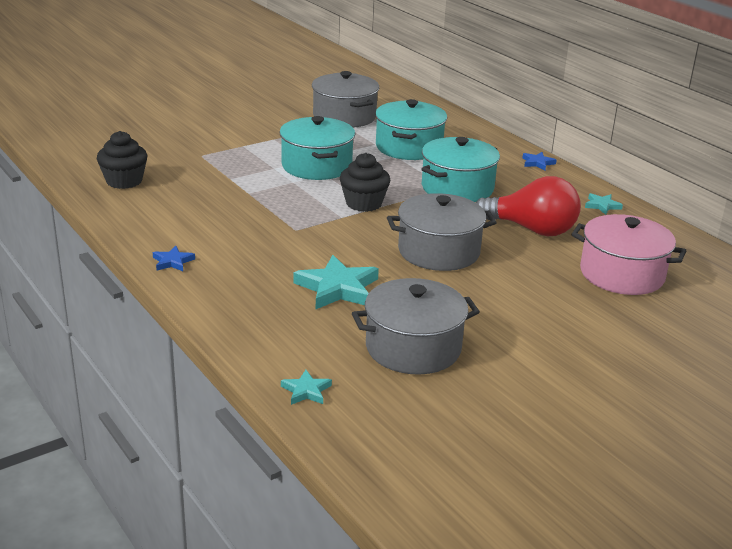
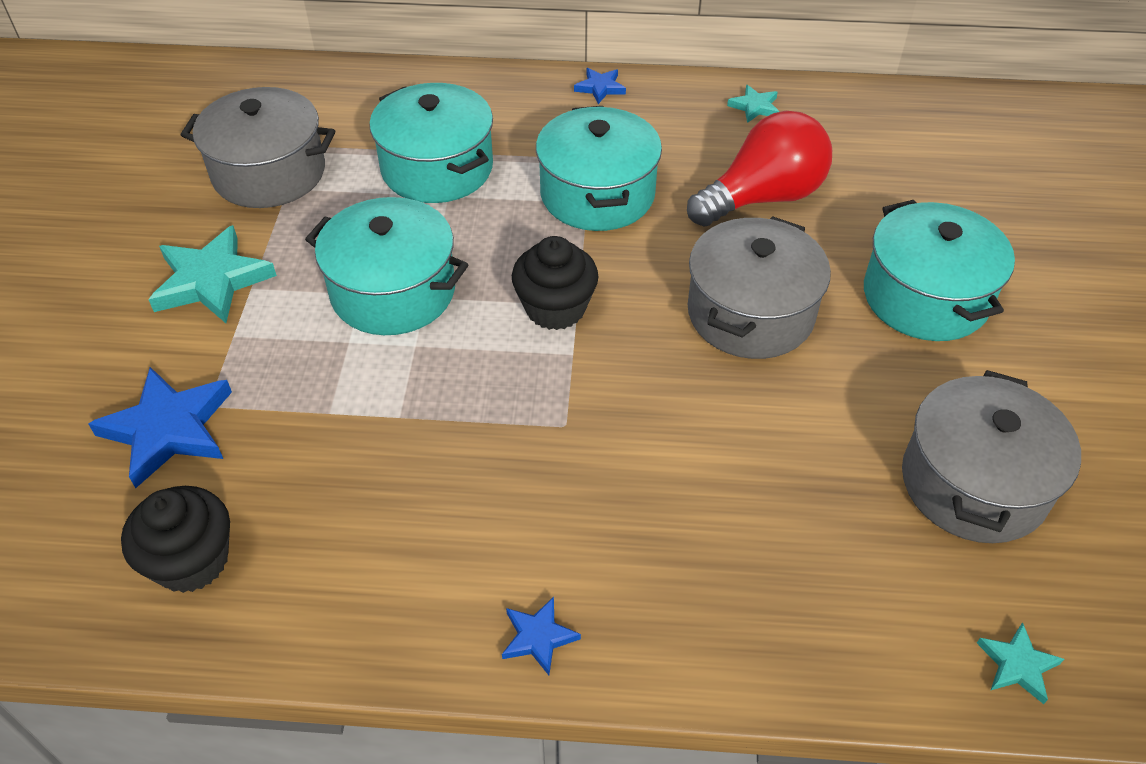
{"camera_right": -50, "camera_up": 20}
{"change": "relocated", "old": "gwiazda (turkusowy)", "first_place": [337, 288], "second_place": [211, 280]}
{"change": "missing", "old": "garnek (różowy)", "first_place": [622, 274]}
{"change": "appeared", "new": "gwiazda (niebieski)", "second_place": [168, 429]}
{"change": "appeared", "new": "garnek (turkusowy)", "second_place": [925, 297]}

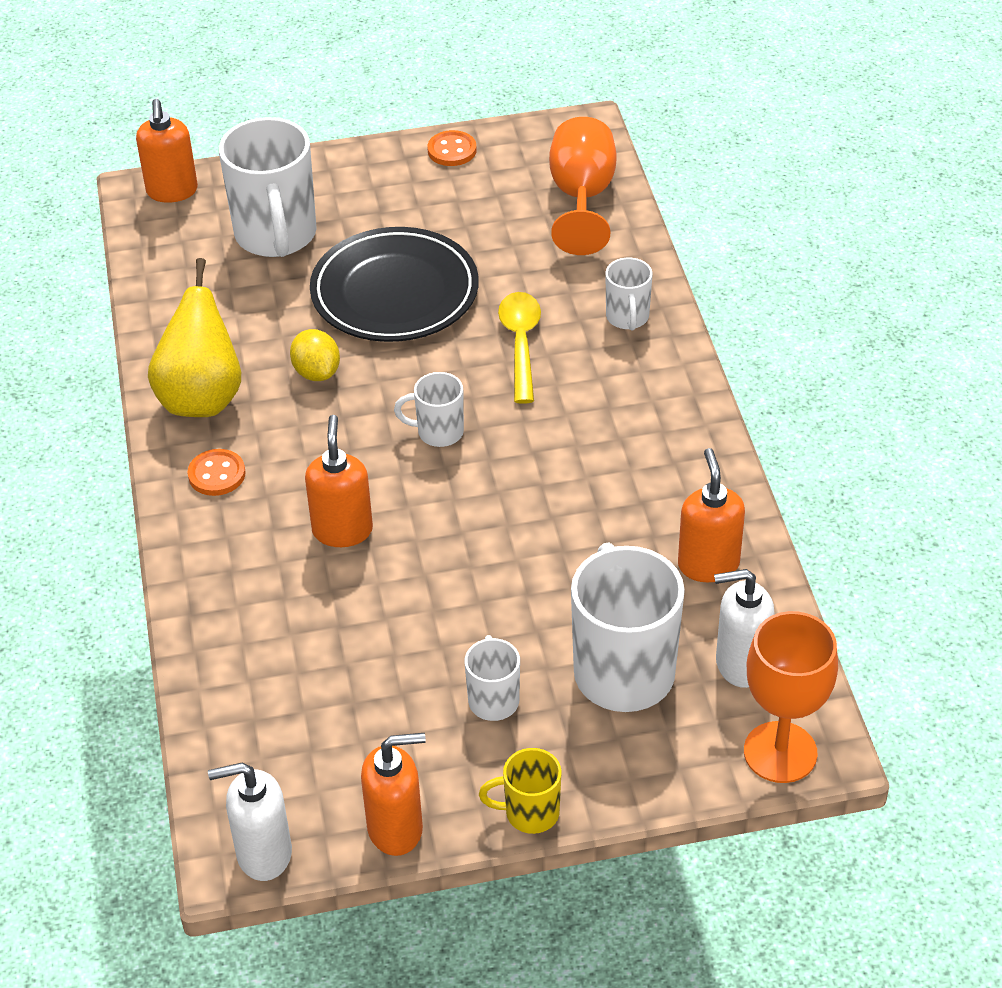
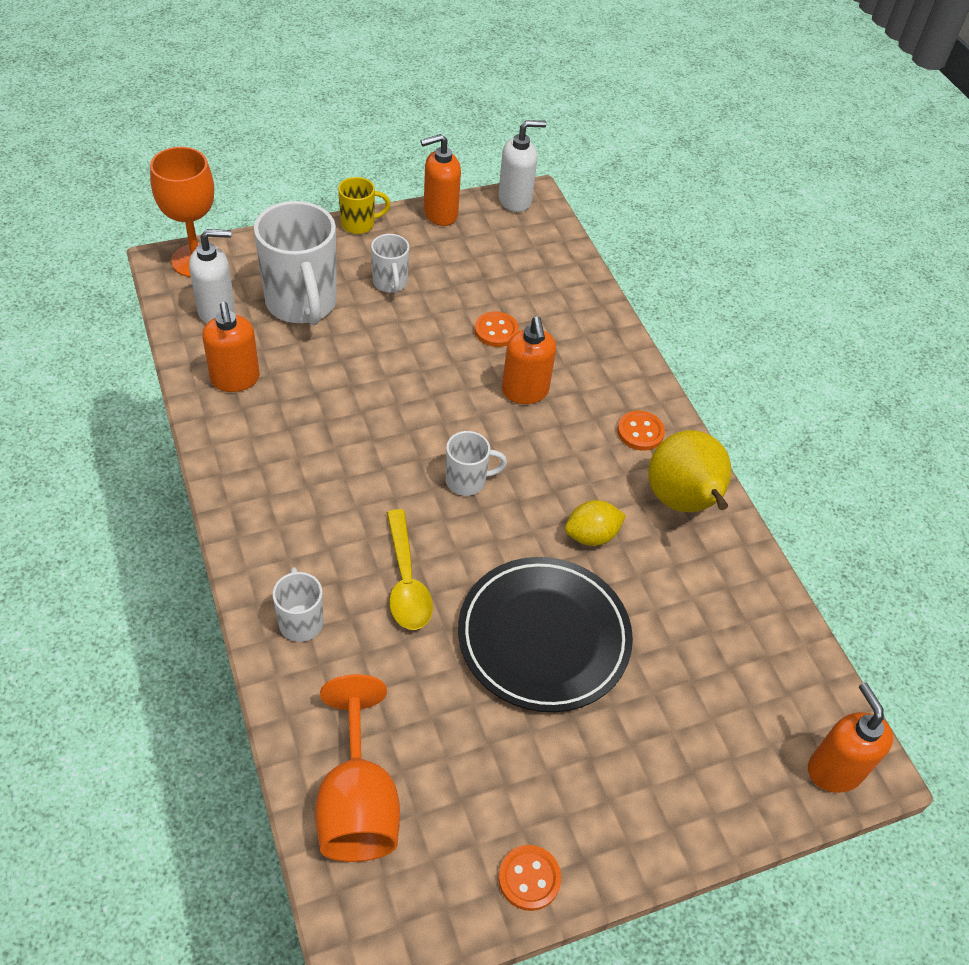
{"camera_right": 165, "camera_up": 5}
{"change": "missing", "old": "kubek (biały)", "first_place": [276, 236]}
{"change": "spun", "old": "cytryna (żółty)", "first_place": [317, 372], "second_place": [591, 535], "degrees": -75}
{"change": "appeared", "new": "guzik (pomarańczowy)", "second_place": [496, 331]}

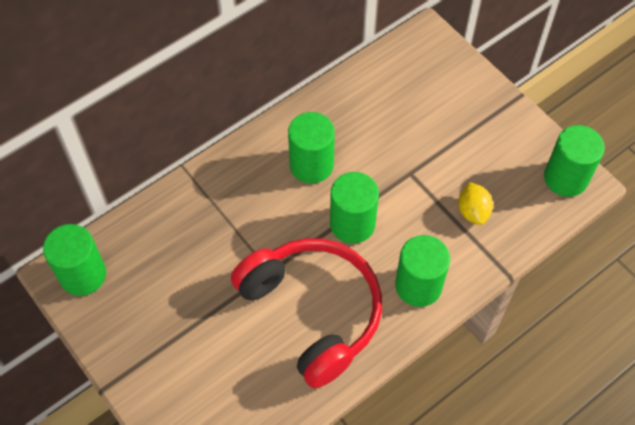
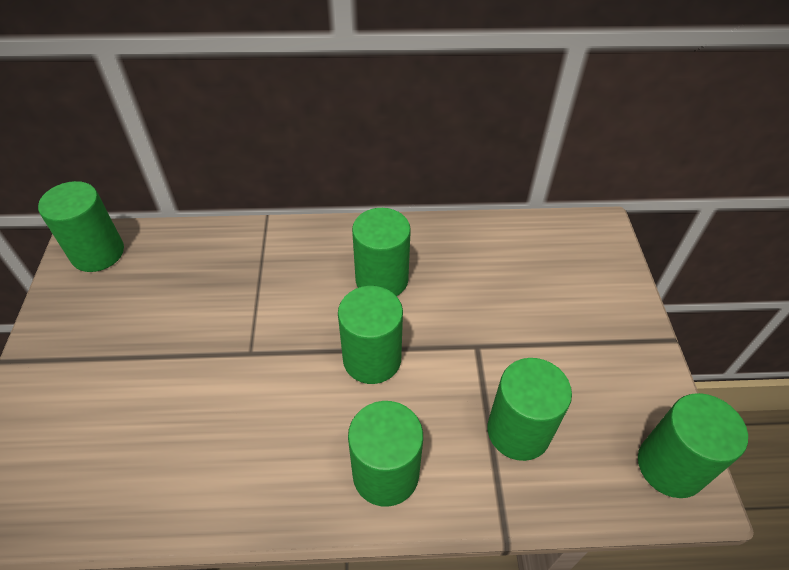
{"camera_right": 35, "camera_up": -10}
{"change": "missing", "old": "słuchawki (czerwony)", "first_place": [313, 312]}
{"change": "exchanged", "old": "cytryna (żółty)", "new": "walec (zielony)", "first_place": [473, 211], "second_place": [518, 431]}

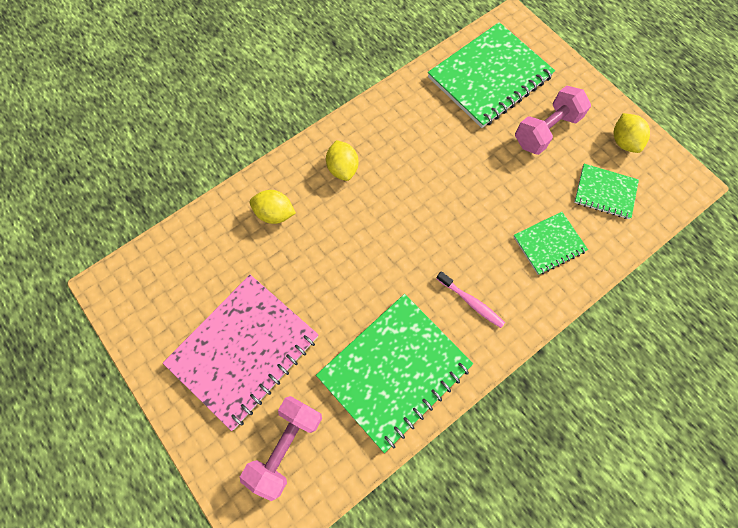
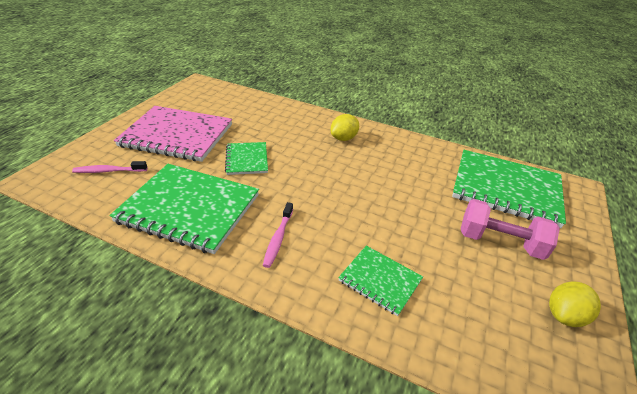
{"camera_right": 60, "camera_up": -30}
{"change": "exchanged", "old": "hantel (różowy)", "new": "szczoteczka do zębów (różowy)", "first_place": [286, 446], "second_place": [109, 171]}
{"change": "missing", "old": "cytryna (żółty)", "first_place": [275, 214]}
{"change": "relocated", "old": "zeszyt (zielony)", "first_place": [605, 192], "second_place": [247, 159]}

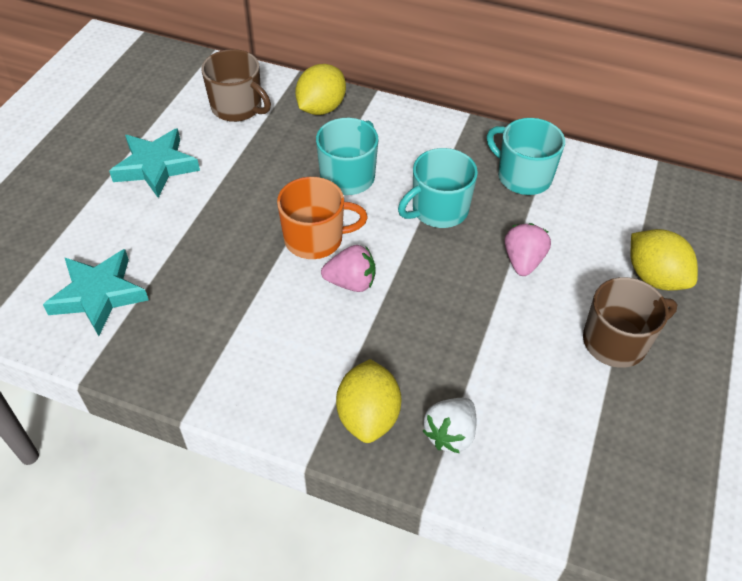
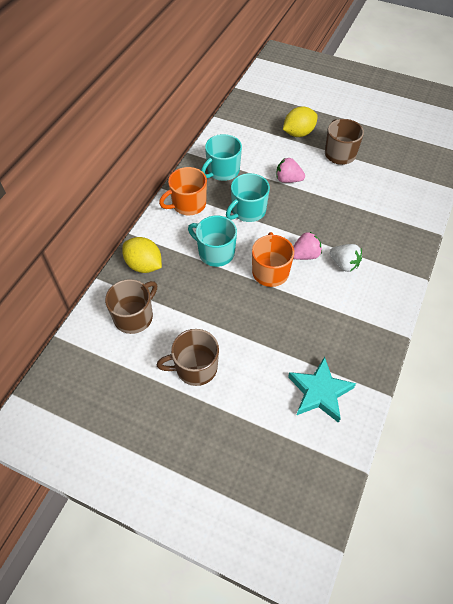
{"camera_right": -85, "camera_up": 5}
{"change": "exchanged", "old": "gwiazda (turkusowy)", "new": "kubek (brązowy)", "first_place": [156, 167], "second_place": [195, 368]}
{"change": "spun", "old": "truskawka (różowy)", "first_place": [351, 282], "second_place": [305, 255], "degrees": 60}
{"change": "missing", "old": "cytryna (żółty)", "first_place": [368, 416]}
{"change": "spun", "old": "kubek (turkusowy)", "first_place": [438, 210], "second_place": [248, 211], "degrees": 75}
{"change": "relocated", "old": "truskawka (biały)", "first_place": [450, 434], "second_place": [344, 264]}
{"change": "appeared", "new": "kubek (pomarańczowy)", "second_place": [188, 204]}

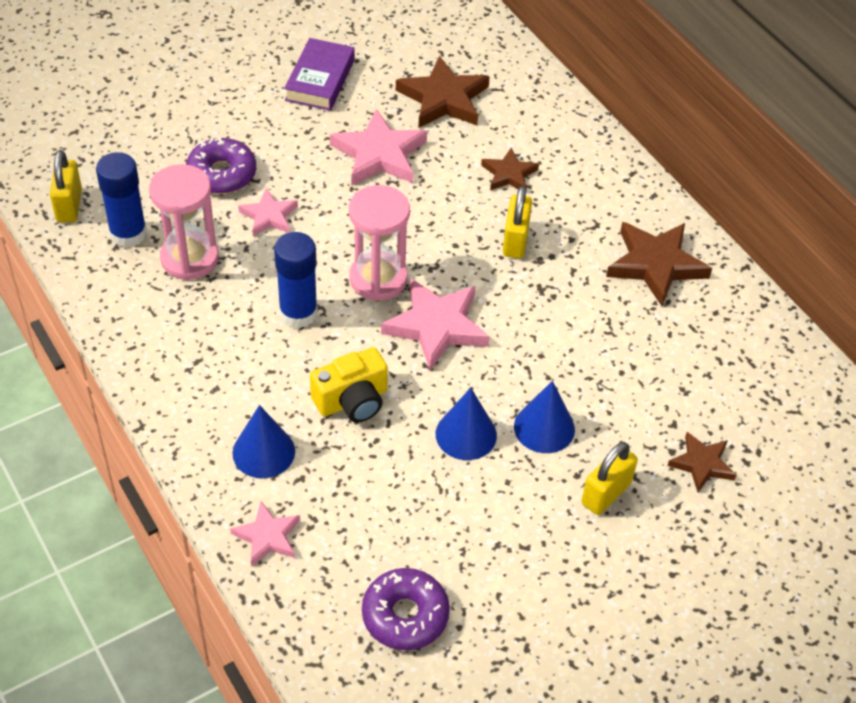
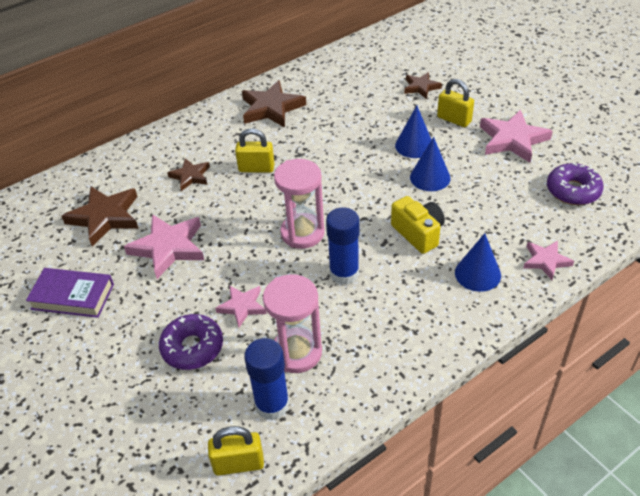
{"camera_right": -90, "camera_up": -5}
{"change": "relocated", "old": "gwiazda (różowy)", "first_place": [436, 326], "second_place": [512, 140]}

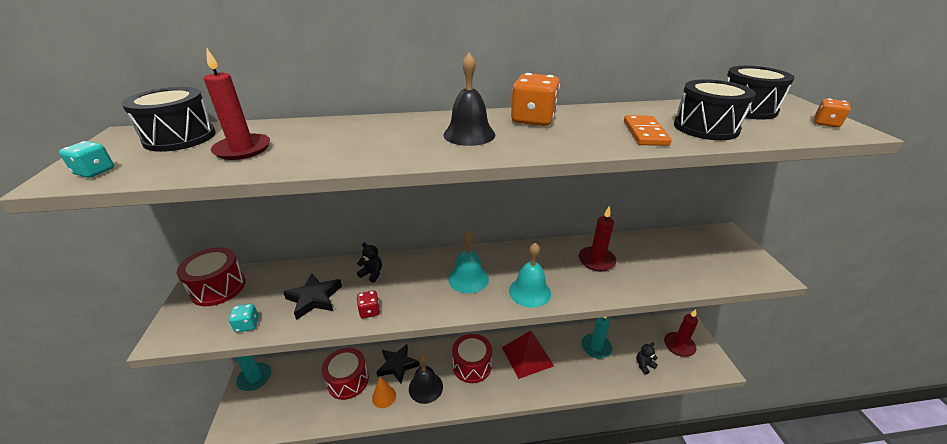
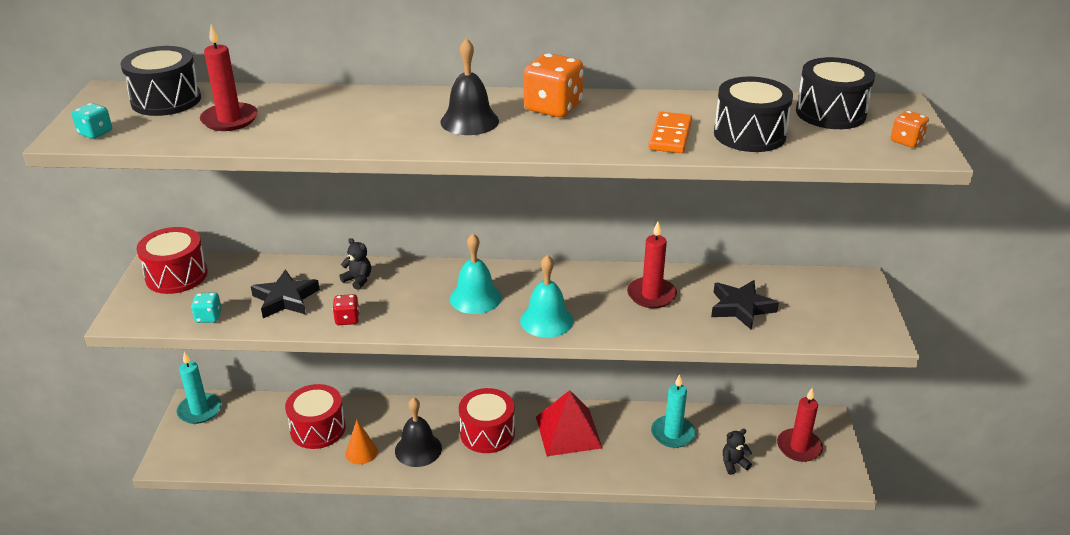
{"camera_right": 10, "camera_up": 0}
{"change": "relocated", "old": "gwiazda (czarny)", "first_place": [398, 365], "second_place": [741, 308]}

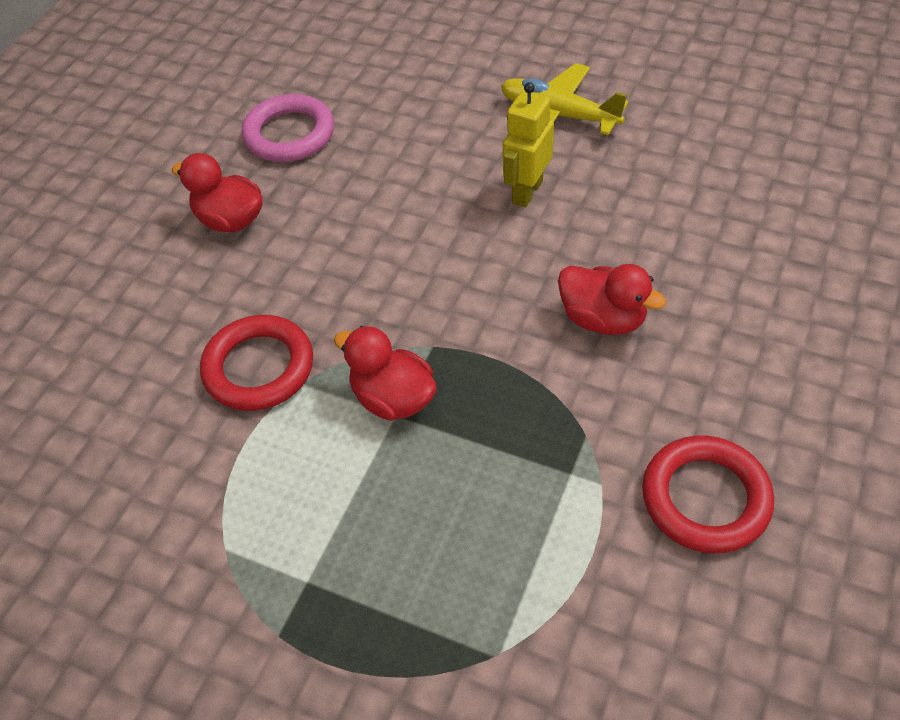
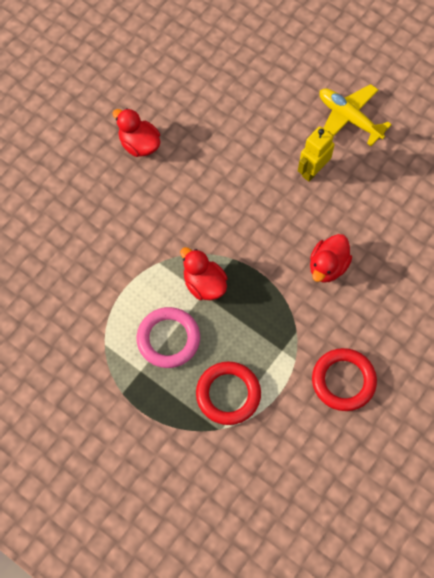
{"camera_right": 10, "camera_up": 15}
{"change": "relocated", "old": "pierścień (czerwony)", "first_place": [259, 367], "second_place": [228, 394]}
{"change": "relocated", "old": "pierścień (różowy)", "first_place": [289, 134], "second_place": [168, 339]}
{"change": "spun", "old": "kaczka (czerwony)", "first_place": [602, 319], "second_place": [327, 266], "degrees": 75}

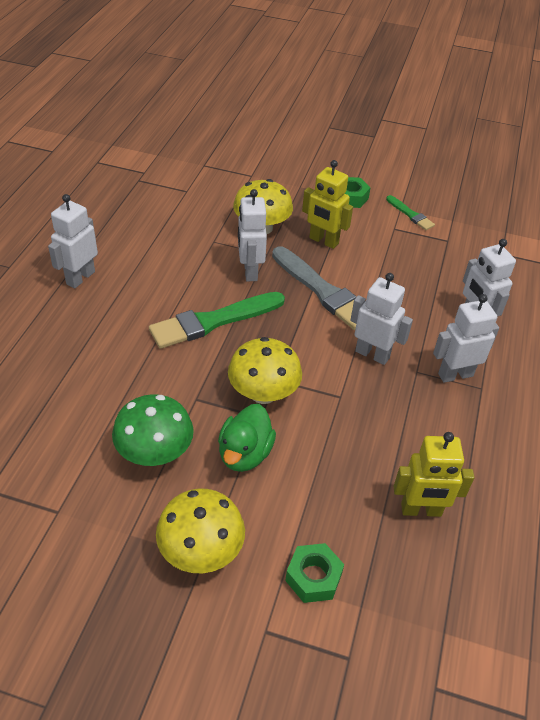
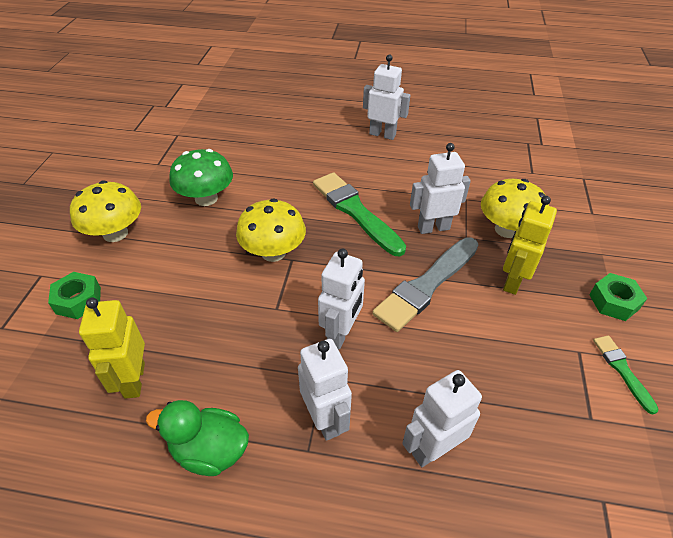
{"camera_right": 85, "camera_up": 0}
{"change": "relocated", "old": "kaczka (zielony)", "first_place": [245, 454], "second_place": [209, 451]}
{"change": "spun", "old": "pędzel (zielony)", "first_place": [410, 214], "second_place": [622, 370], "degrees": 120}

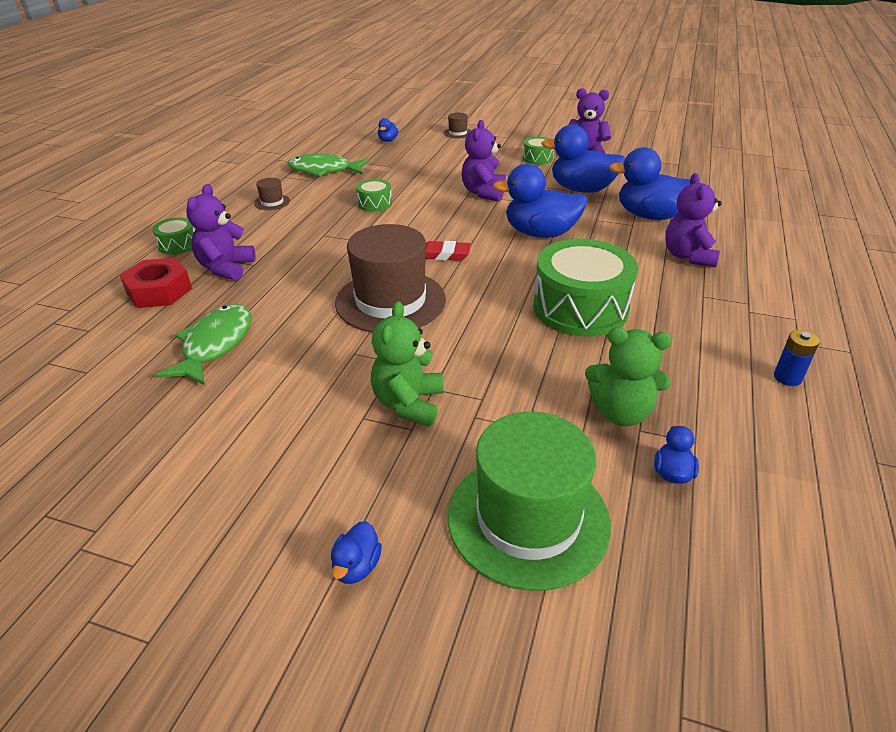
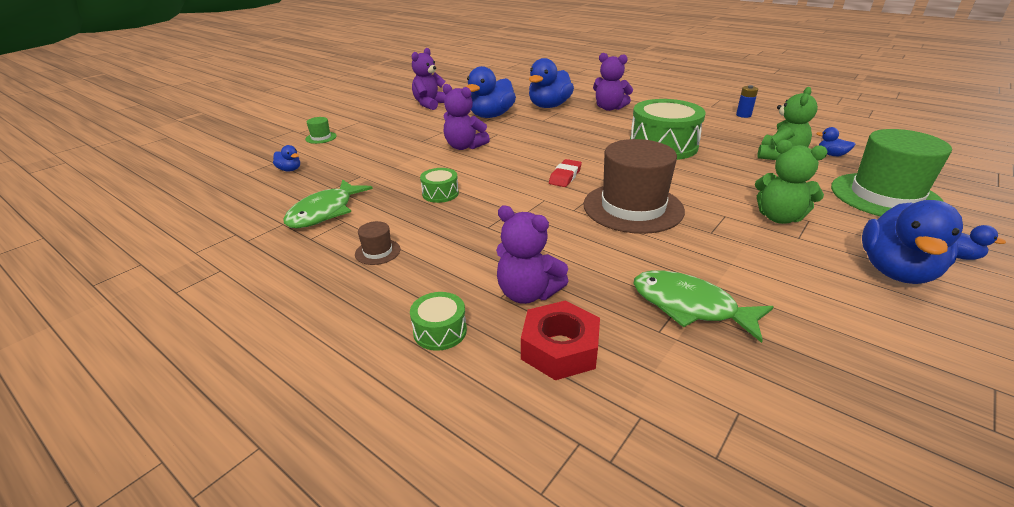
{"camera_right": -70, "camera_up": -5}
{"change": "colour", "old": "kapelusz (brązowy)", "new": "kapelusz (zielony)", "first_place": [457, 133], "second_place": [321, 137]}
{"change": "relocated", "old": "kaczka (niebieski)", "first_place": [540, 233], "second_place": [896, 271]}
{"change": "missing", "old": "bęben (zielony)", "first_place": [537, 158]}

